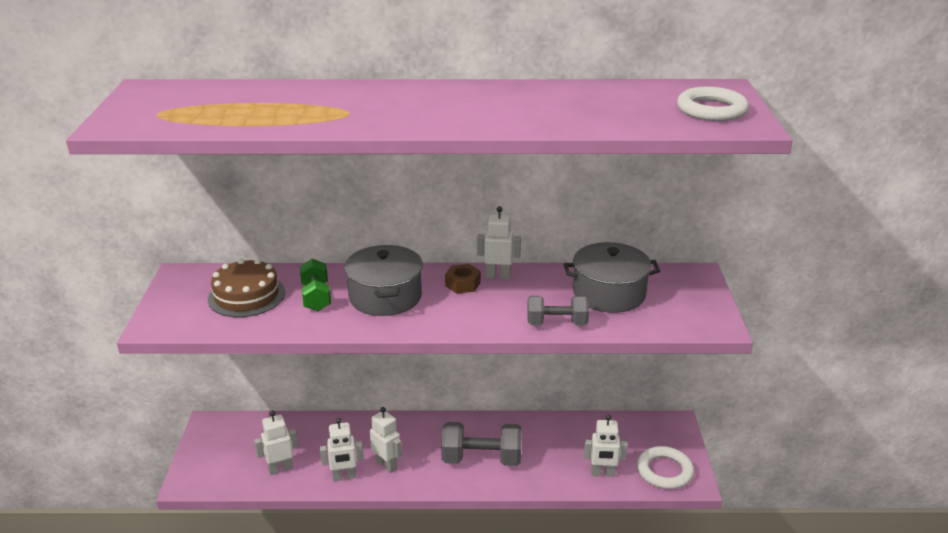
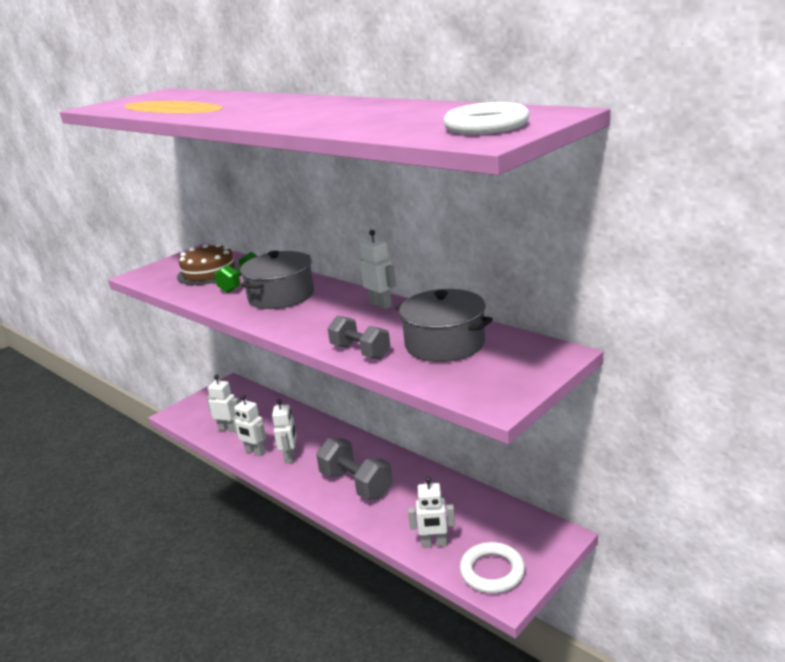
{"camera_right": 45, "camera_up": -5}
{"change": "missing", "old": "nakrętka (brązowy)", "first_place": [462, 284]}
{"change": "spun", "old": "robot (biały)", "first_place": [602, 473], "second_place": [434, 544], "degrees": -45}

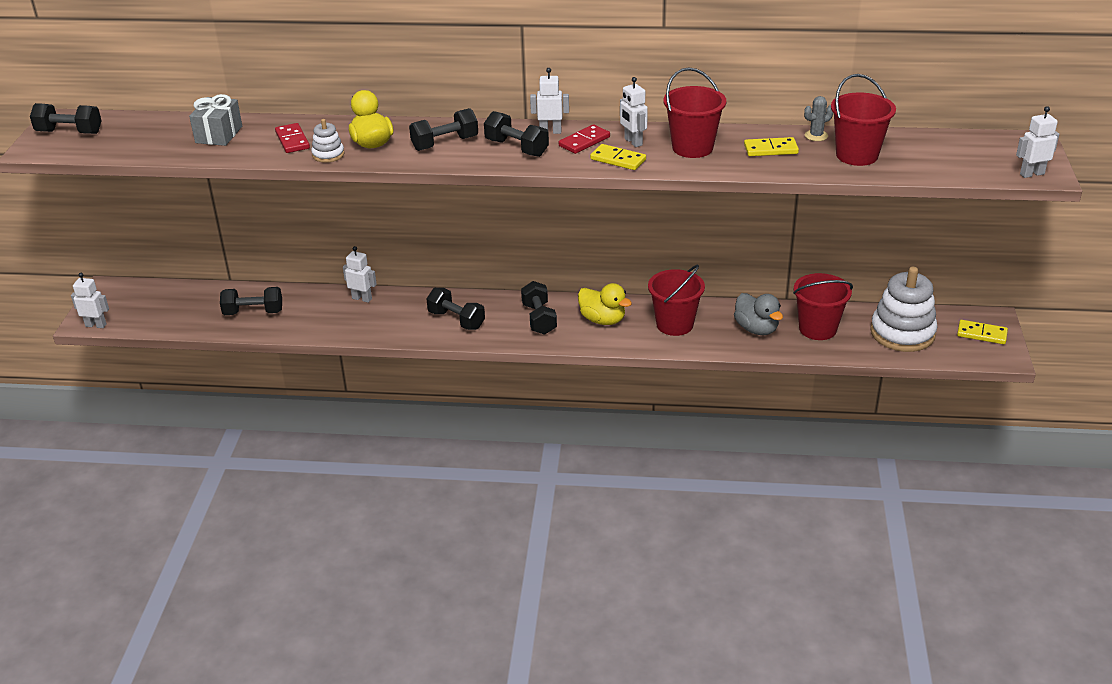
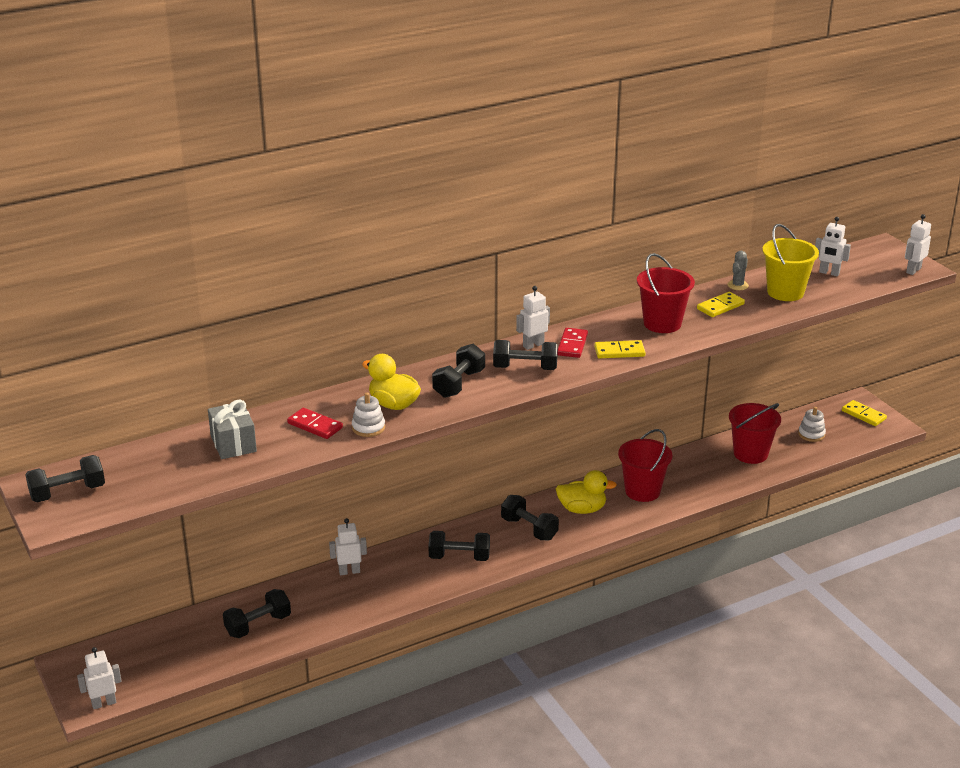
{"camera_right": -35, "camera_up": -5}
{"change": "relocated", "old": "robot (biały)", "first_place": [633, 142], "second_place": [829, 273]}
{"change": "missing", "old": "kaczka (szary)", "first_place": [756, 329]}
{"change": "colour", "old": "wiadro (czerwony)", "new": "wiadro (żółty)", "first_place": [857, 155], "second_place": [785, 292]}
{"change": "size", "old": "zabawka nakładanka (biały)", "first_place": [902, 333], "second_place": [811, 434], "factor": 0.47}
{"change": "spun", "old": "kostka domina (żółty)", "first_place": [981, 334], "second_place": [863, 415], "degrees": 60}

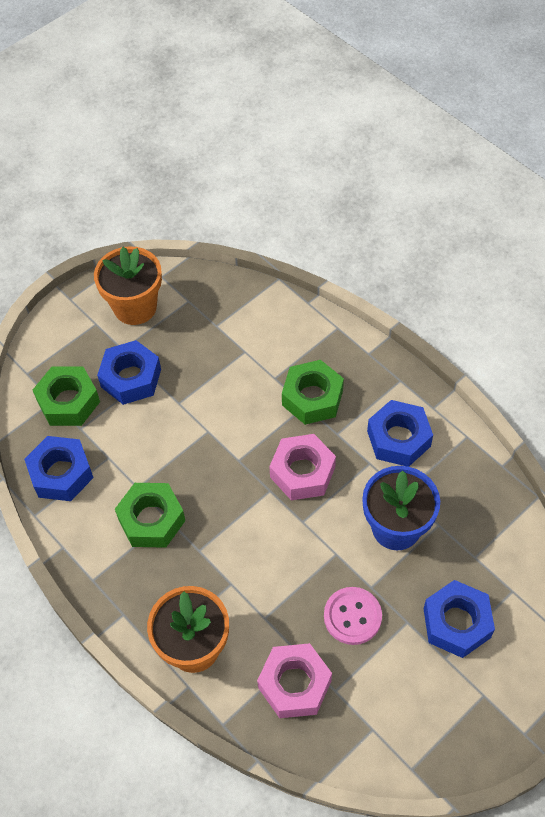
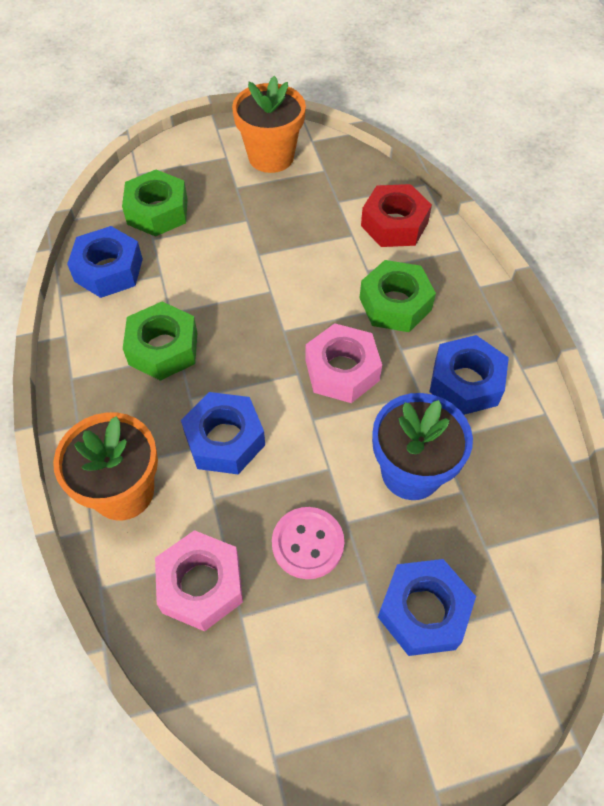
{"camera_right": 25, "camera_up": 0}
{"change": "relocated", "old": "nakrętka (niebieski)", "first_place": [131, 378], "second_place": [225, 439]}
{"change": "appeared", "new": "nakrętka (czerwony)", "second_place": [394, 224]}

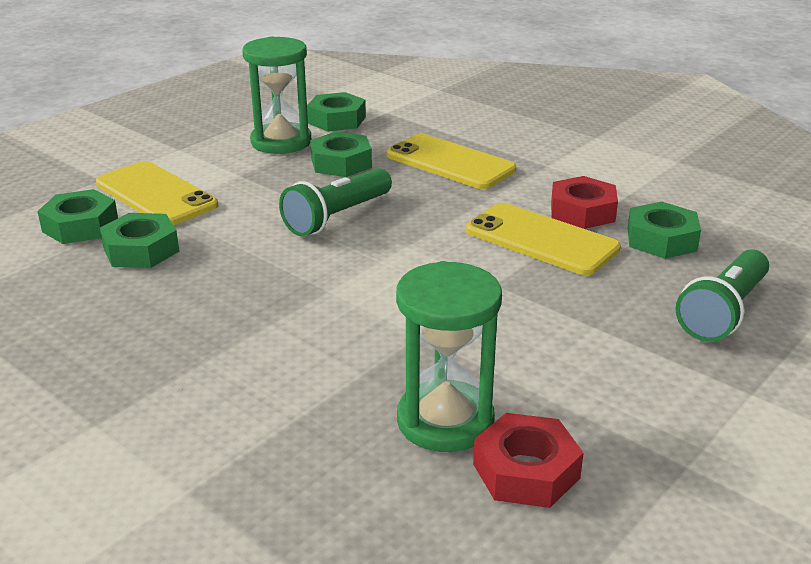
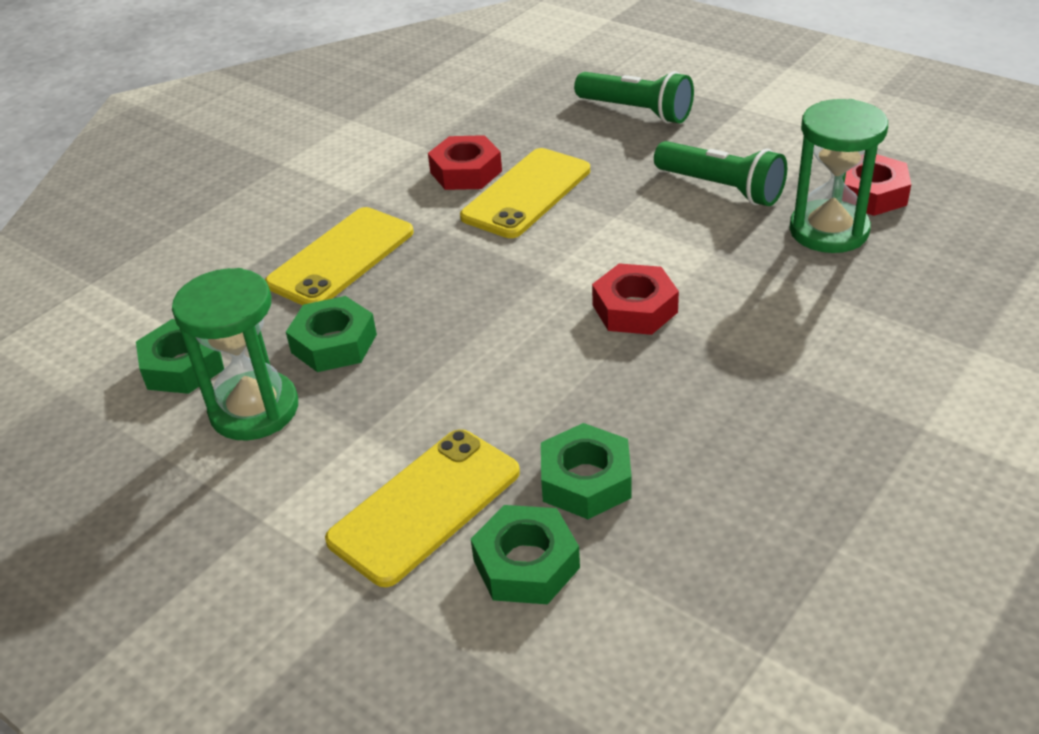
{"camera_right": -90, "camera_up": 10}
{"change": "relocated", "old": "latarka (zielony)", "first_place": [337, 217], "second_place": [721, 188]}
{"change": "missing", "old": "nakrętka (zielony)", "first_place": [661, 239]}
{"change": "appeared", "new": "nakrętka (czerwony)", "second_place": [634, 308]}

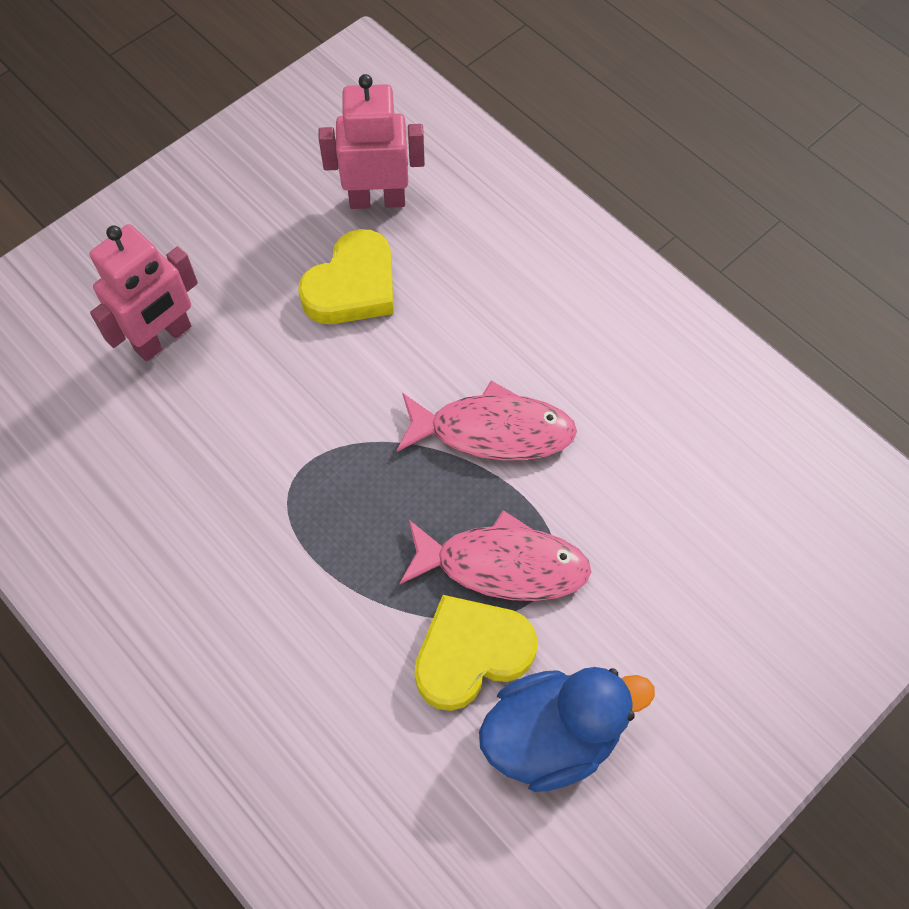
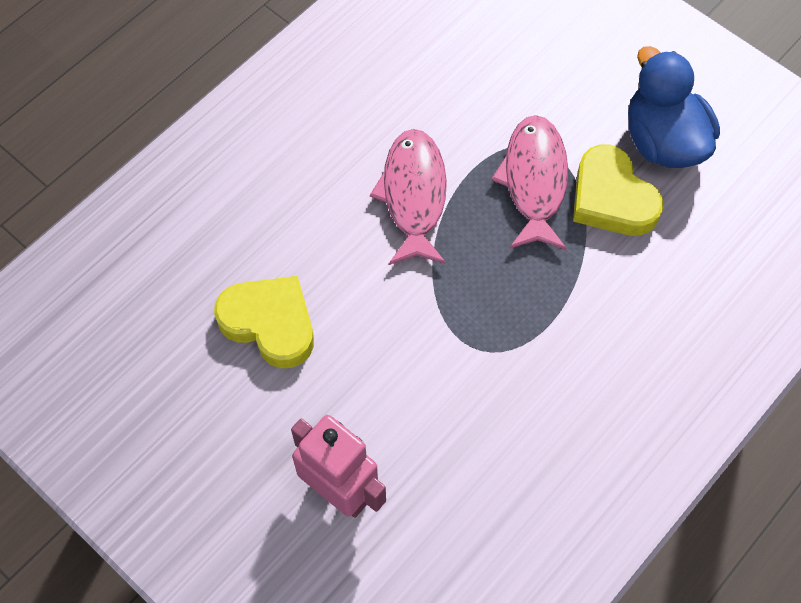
{"camera_right": -95, "camera_up": 0}
{"change": "missing", "old": "robot (różowy)", "first_place": [377, 200]}

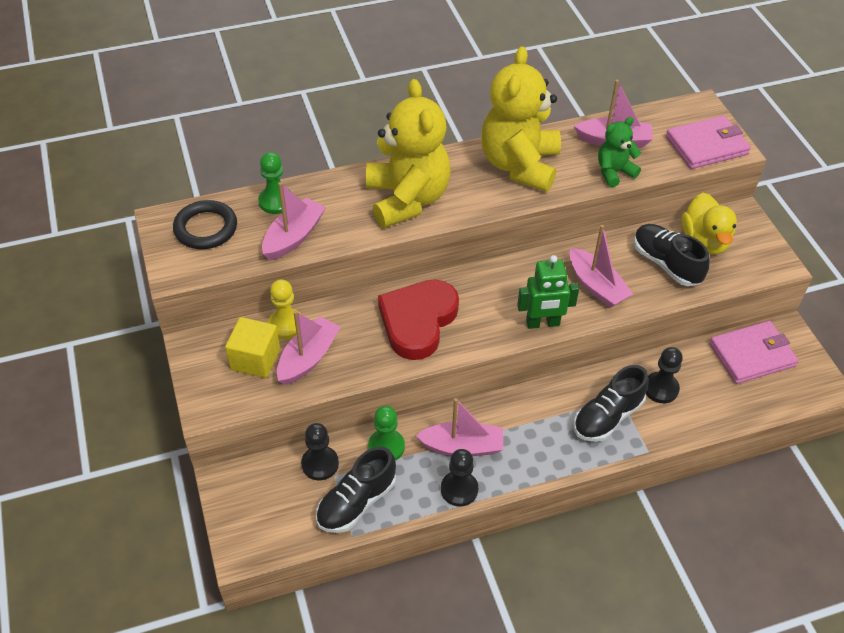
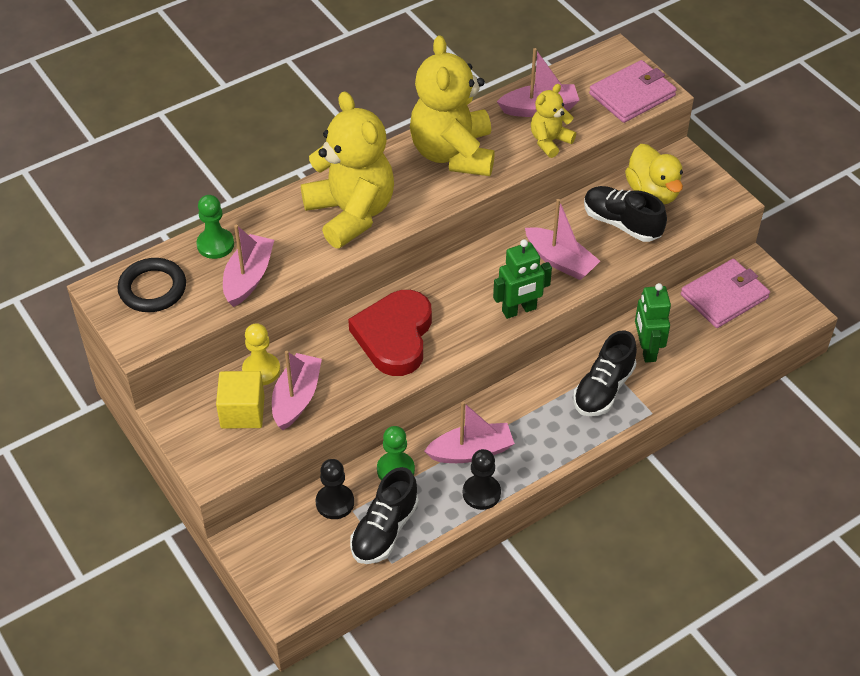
{"camera_right": -15, "camera_up": 0}
{"change": "colour", "old": "miś (zielony)", "new": "miś (żółty)", "first_place": [614, 172], "second_place": [549, 141]}
{"change": "exchanged", "old": "pionek (czarny)", "new": "robot (zielony)", "first_place": [661, 388], "second_place": [646, 349]}

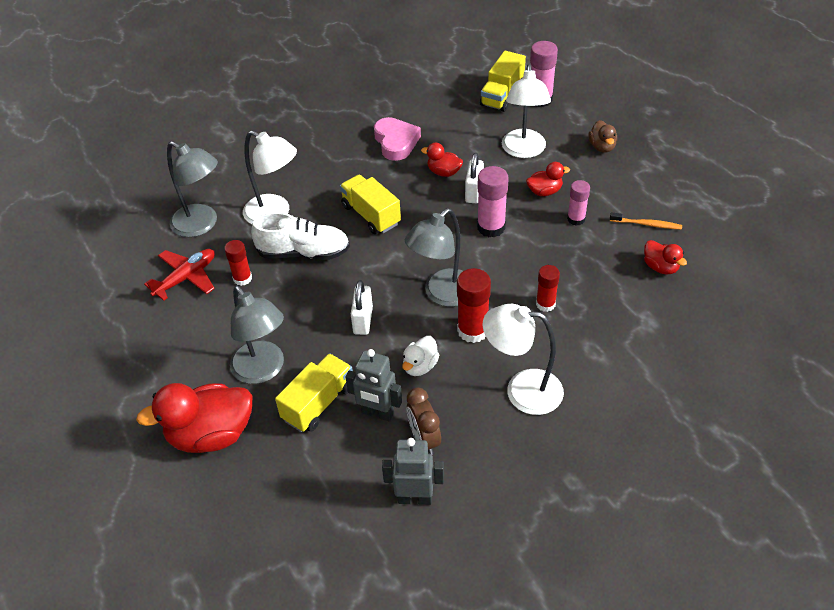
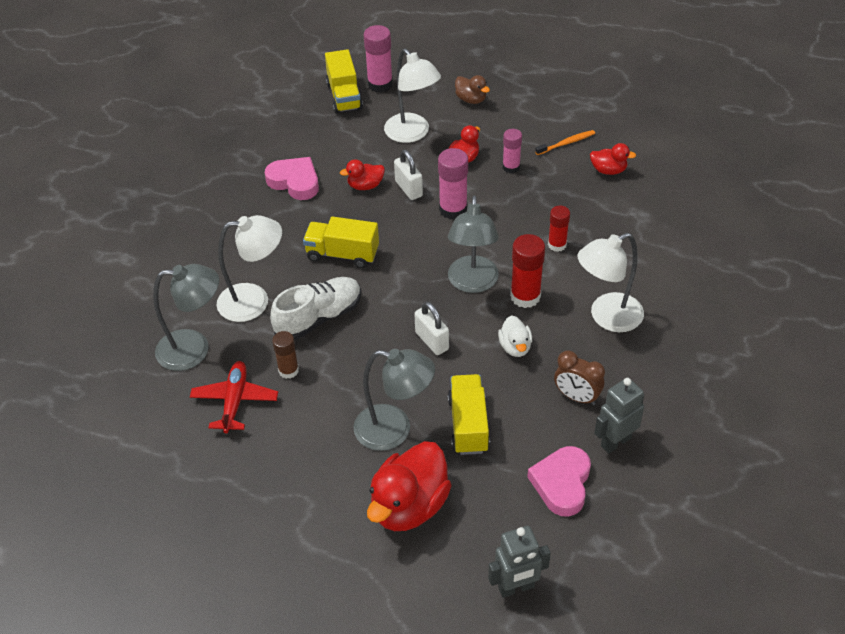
{"camera_right": -40, "camera_up": 0}
{"change": "colour", "old": "klej w sztyfcie (czerwony)", "new": "klej w sztyfcie (brązowy)", "first_place": [242, 278], "second_place": [288, 370]}
{"change": "relocated", "old": "robot (szary)", "first_place": [377, 413], "second_place": [516, 587]}
{"change": "appeared", "new": "serce (różowy)", "second_place": [562, 483]}

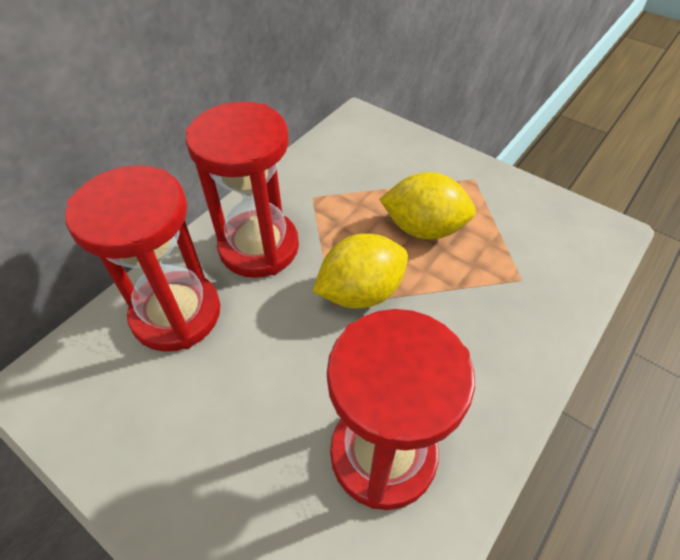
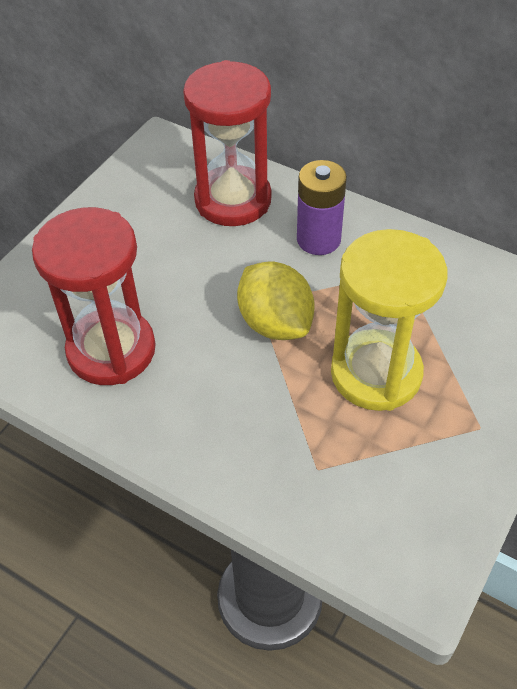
{"camera_right": 85, "camera_up": 0}
{"change": "exchanged", "old": "klepsydra (czerwony)", "new": "bateria (fioletowy)", "first_place": [259, 247], "second_place": [318, 239]}
{"change": "exchanged", "old": "cytryna (żółty)", "new": "klepsydra (żółty)", "first_place": [423, 228], "second_place": [376, 373]}

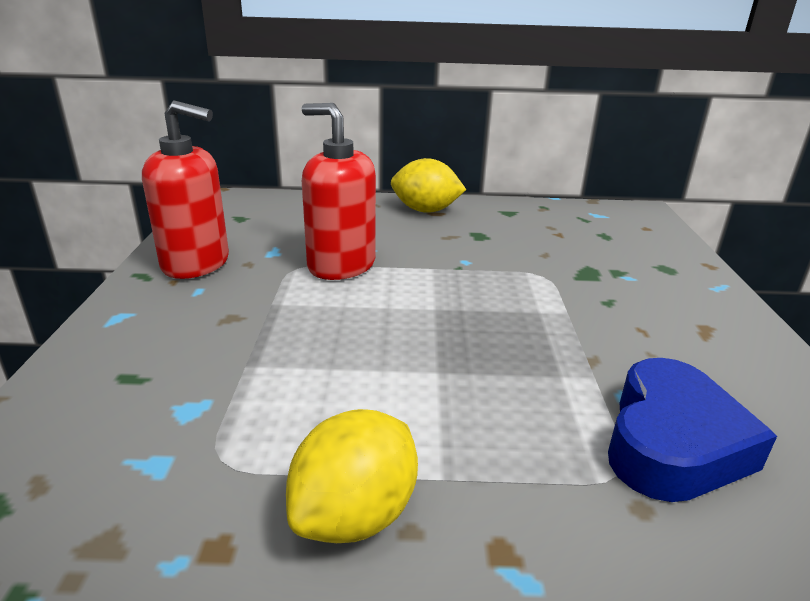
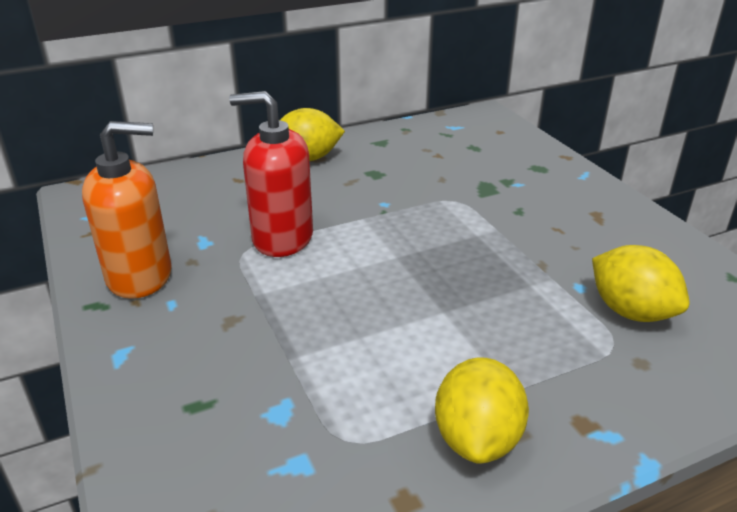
{"camera_right": -25, "camera_up": 5}
{"change": "colour", "old": "dozownik mydła (czerwony)", "new": "dozownik mydła (pomarańczowy)", "first_place": [196, 263], "second_place": [140, 276]}
{"change": "exchanged", "old": "serce (niebieski)", "new": "cytryna (żółty)", "first_place": [672, 443], "second_place": [631, 311]}

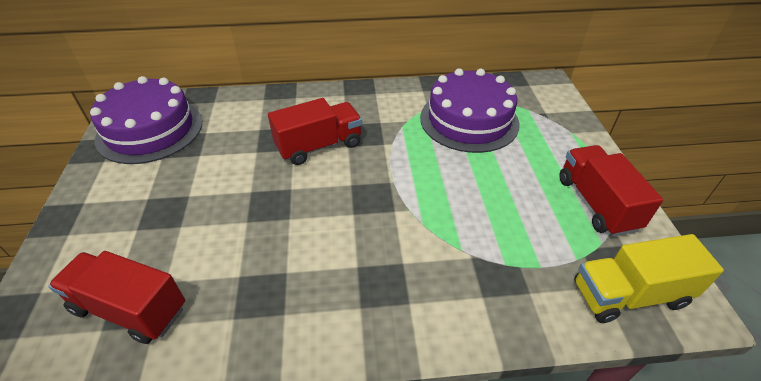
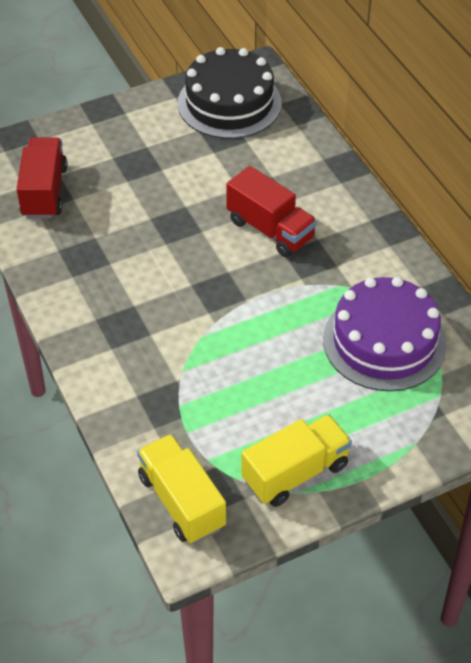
{"camera_right": 70, "camera_up": 5}
{"change": "colour", "old": "tort (fioletowy)", "new": "tort (czarny)", "first_place": [150, 130], "second_place": [229, 103]}
{"change": "colour", "old": "ciężarówka (czerwony)", "new": "ciężarówka (żółty)", "first_place": [596, 203], "second_place": [295, 473]}

